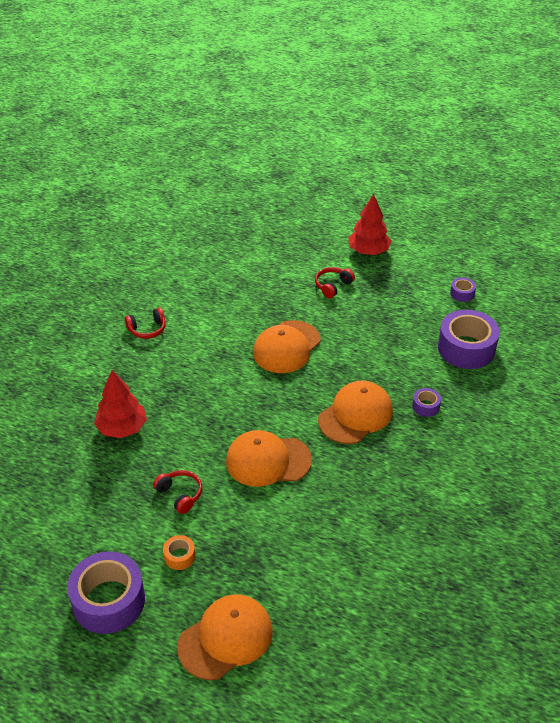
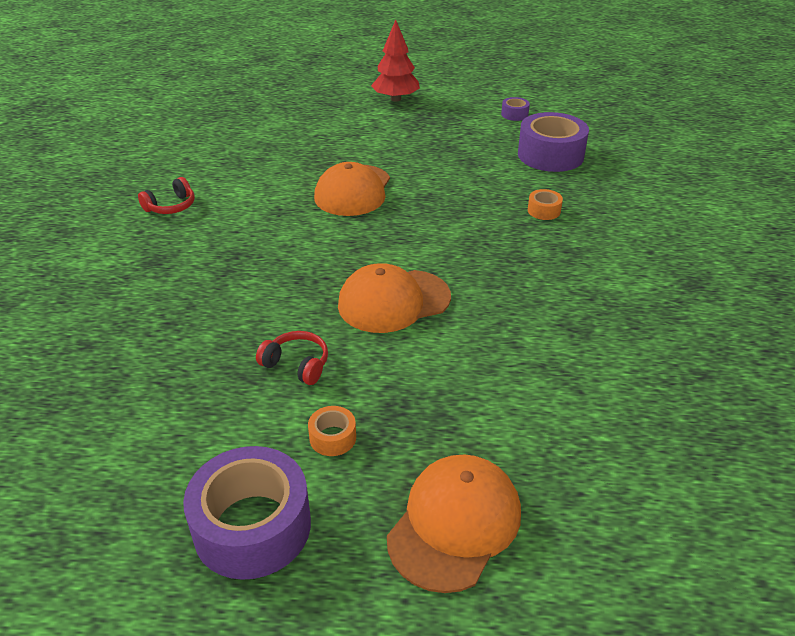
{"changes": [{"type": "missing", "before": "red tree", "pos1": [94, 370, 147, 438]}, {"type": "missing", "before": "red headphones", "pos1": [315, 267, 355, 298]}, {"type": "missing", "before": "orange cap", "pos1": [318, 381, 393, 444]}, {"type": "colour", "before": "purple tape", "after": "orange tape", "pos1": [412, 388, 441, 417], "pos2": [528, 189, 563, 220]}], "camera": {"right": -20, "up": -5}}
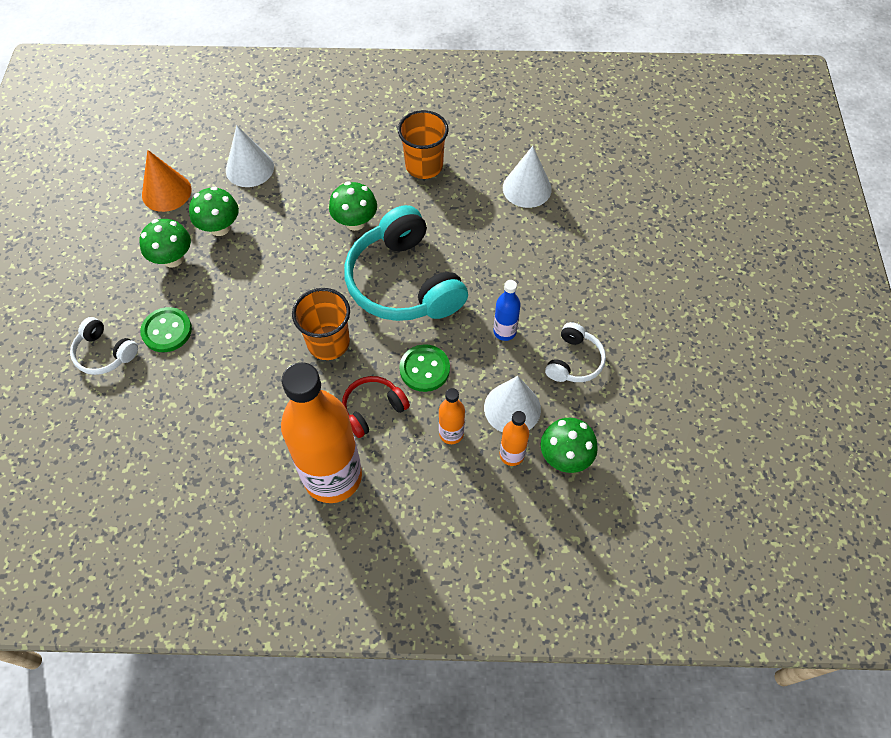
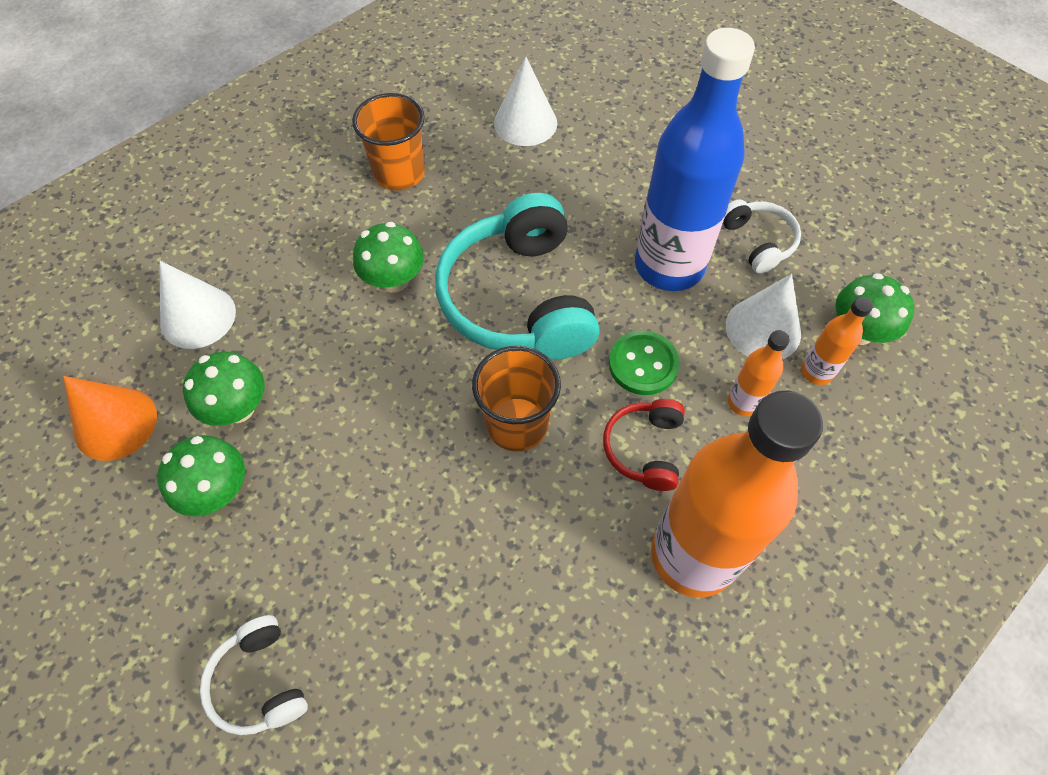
{"changes": [{"type": "spun", "before": "white headphones", "pos1": [70, 317, 138, 375], "pos2": [200, 615, 308, 735], "turn": 75}, {"type": "missing", "before": "green button", "pos1": [140, 307, 192, 352]}, {"type": "spun", "before": "turquoise headphones", "pos1": [344, 205, 468, 321], "pos2": [435, 193, 600, 359], "turn": 60}, {"type": "size", "before": "blue bottle", "pos1": [494, 280, 521, 341], "pos2": [635, 28, 755, 291], "scale": 2.32}], "camera": {"right": -45, "up": 0}}
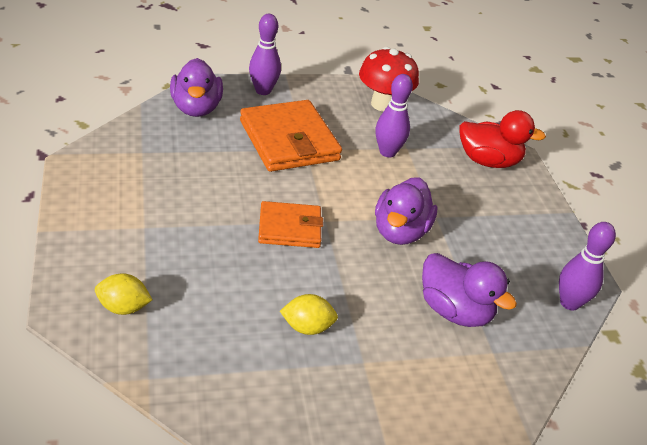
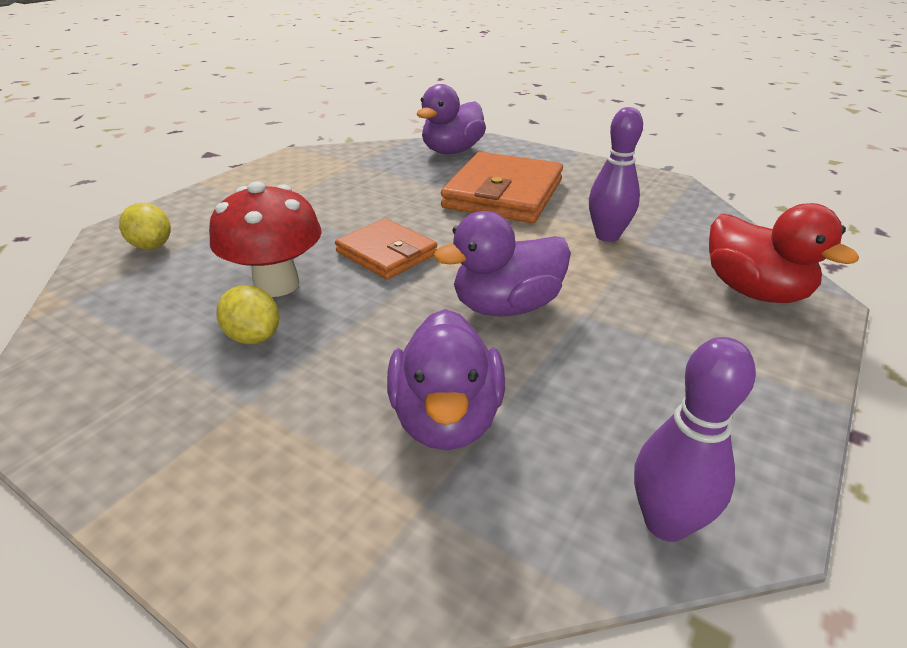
{"changes": [{"type": "missing", "before": "purple bowling pin", "pos1": [249, 14, 281, 95]}, {"type": "relocated", "before": "red mushroom", "pos1": [359, 47, 419, 112], "pos2": [209, 181, 322, 297]}], "camera": {"right": 50, "up": -5}}
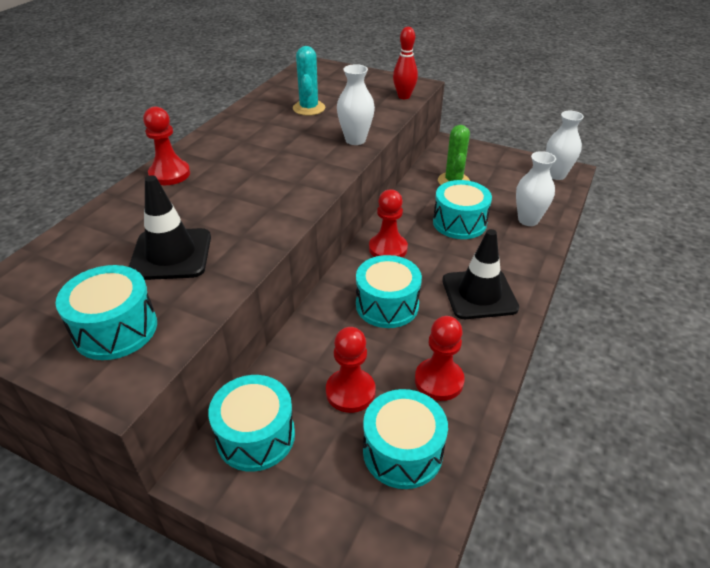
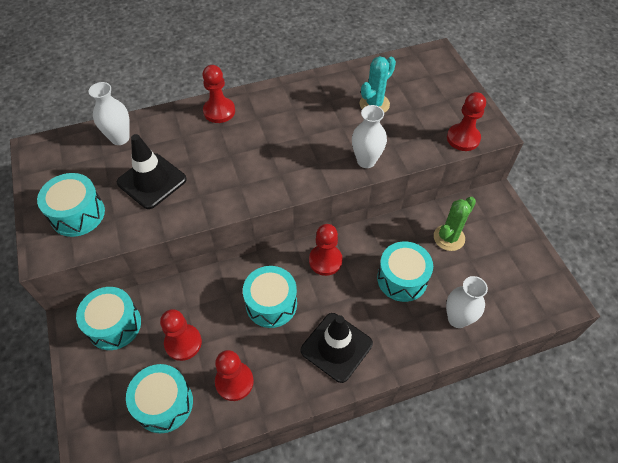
{"changes": [{"type": "exchanged", "before": "red bowling pin", "after": "red pawn", "pos1": [393, 27, 418, 99], "pos2": [447, 92, 486, 151]}, {"type": "relocated", "before": "white vase", "pos1": [546, 111, 584, 180], "pos2": [89, 82, 130, 145]}], "camera": {"right": 45, "up": 15}}
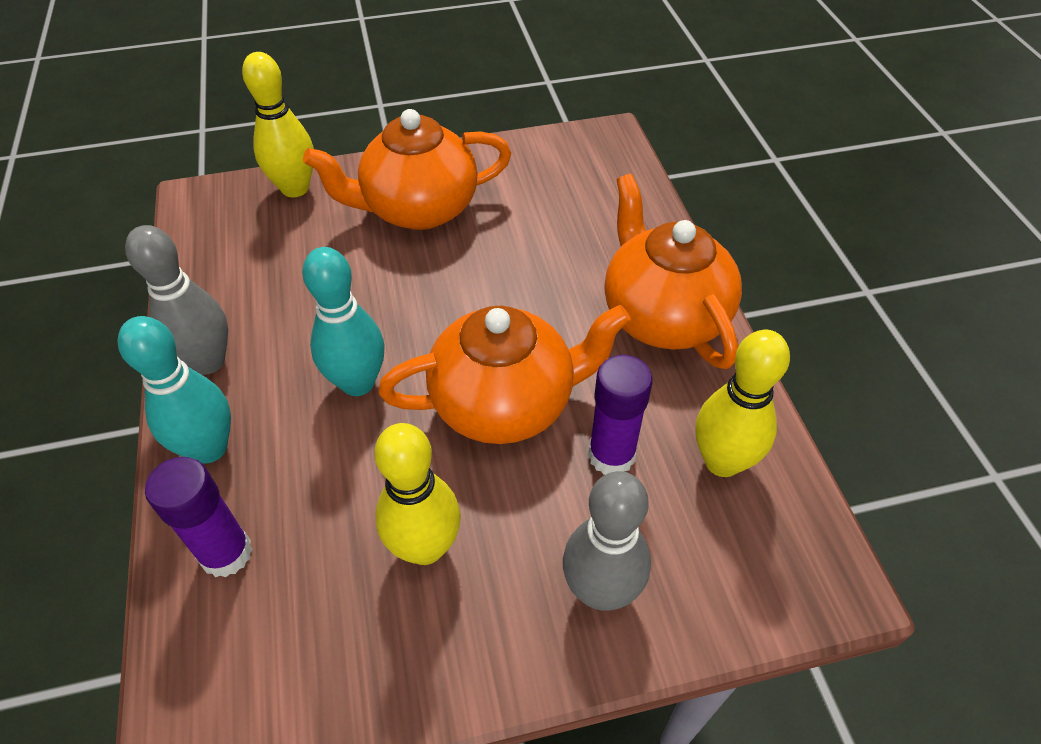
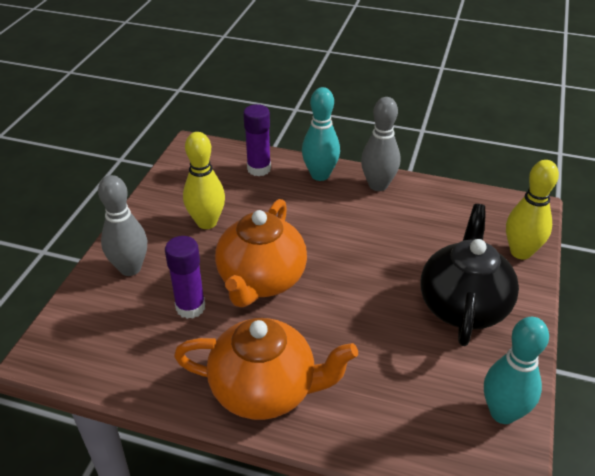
{"changes": [{"type": "relocated", "before": "turquoise bowling pin", "pos1": [302, 247, 385, 396], "pos2": [484, 317, 549, 424]}, {"type": "colour", "before": "orange teapot", "after": "black teapot", "pos1": [303, 109, 511, 230], "pos2": [421, 204, 519, 346]}, {"type": "missing", "before": "yellow bowling pin", "pos1": [695, 330, 790, 477]}], "camera": {"right": 120, "up": -10}}
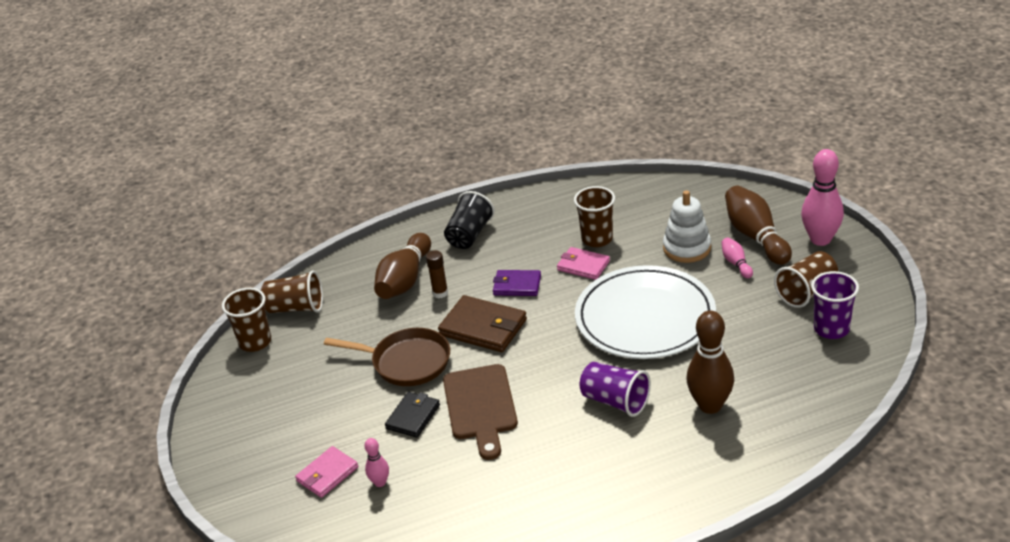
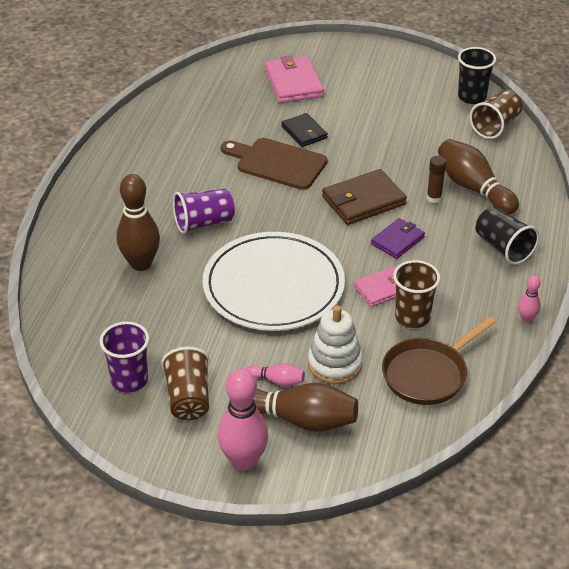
{"changes": [{"type": "colour", "before": "brown cup", "after": "black cup", "pos1": [222, 288, 271, 352], "pos2": [458, 47, 496, 104]}, {"type": "size", "before": "pink wallet", "pos1": [295, 446, 358, 498], "pos2": [265, 55, 324, 103], "scale": 1.59}, {"type": "relocated", "before": "brown pan", "pos1": [324, 328, 450, 386], "pos2": [382, 316, 496, 405]}, {"type": "relocated", "before": "pink bowling pin", "pos1": [364, 438, 389, 487], "pos2": [518, 276, 541, 323]}], "camera": {"right": 120, "up": 5}}
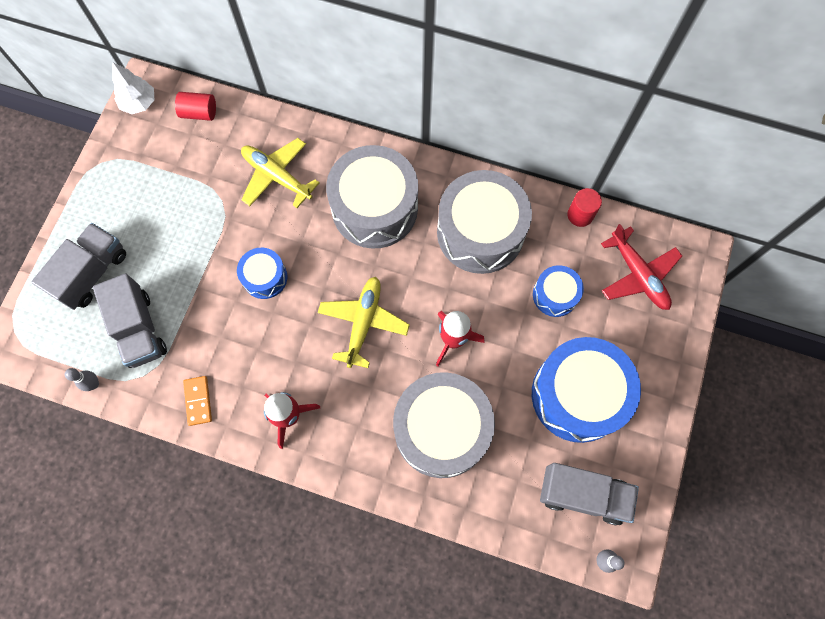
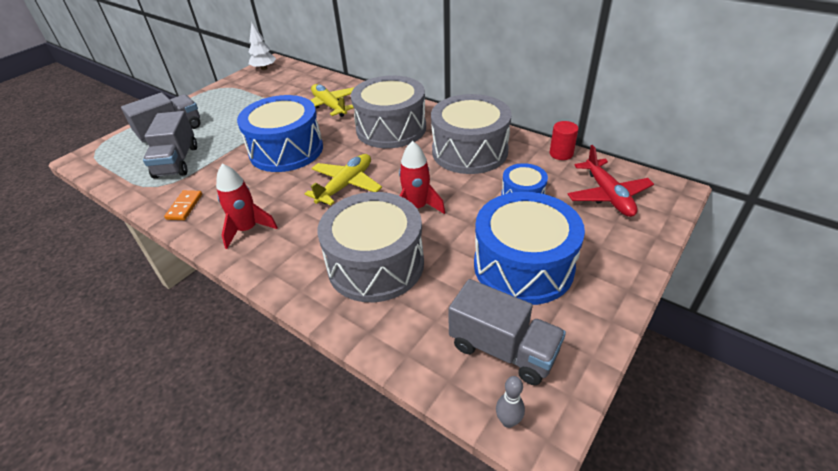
{"changes": [{"type": "missing", "before": "grey bowling pin", "pos1": [65, 368, 99, 391]}, {"type": "missing", "before": "red cylinder", "pos1": [175, 92, 216, 121]}, {"type": "size", "before": "blue drum", "pos1": [237, 248, 287, 299], "pos2": [237, 95, 323, 172], "scale": 1.99}], "camera": {"right": 20, "up": -30}}
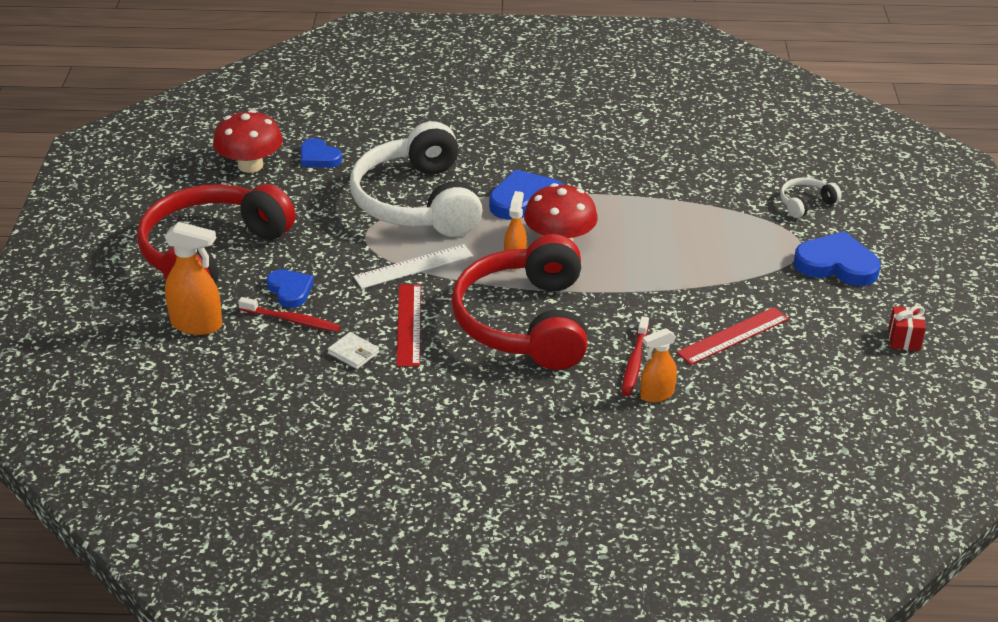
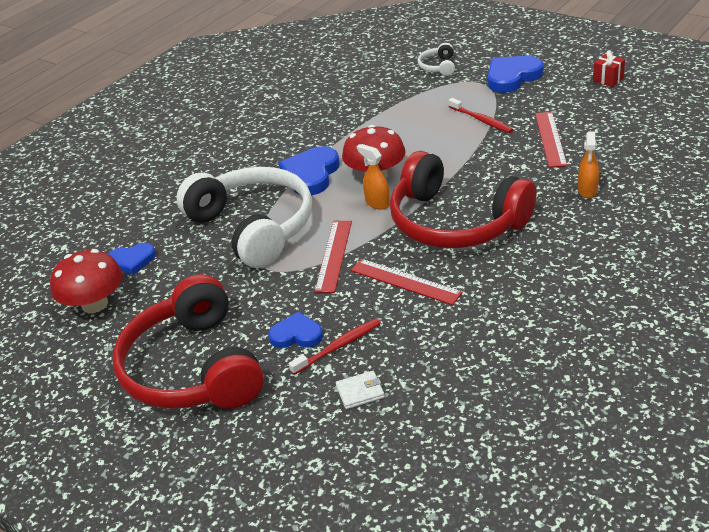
{"changes": [{"type": "missing", "before": "orange spray bottle", "pos1": [164, 222, 222, 335]}, {"type": "relocated", "before": "white wallet", "pos1": [328, 332, 379, 369], "pos2": [336, 371, 385, 409]}, {"type": "spun", "before": "white headphones", "pos1": [350, 121, 483, 237], "pos2": [176, 167, 312, 268], "turn": -150}, {"type": "colour", "before": "white ruler", "after": "red ruler", "pos1": [353, 244, 473, 289], "pos2": [315, 221, 352, 293]}, {"type": "relocated", "before": "red toothbrush", "pos1": [622, 316, 649, 396], "pos2": [448, 98, 513, 133]}], "camera": {"right": -50, "up": 0}}
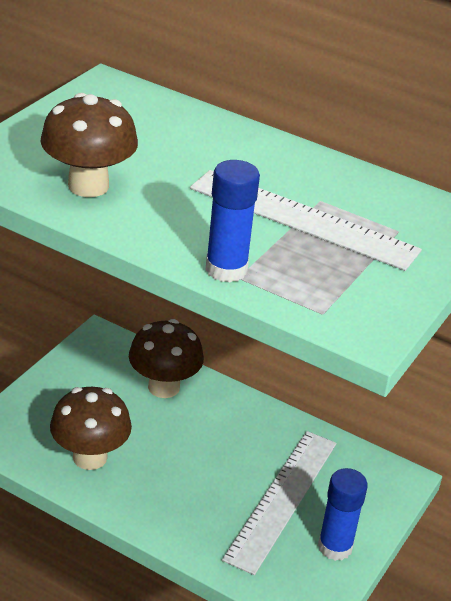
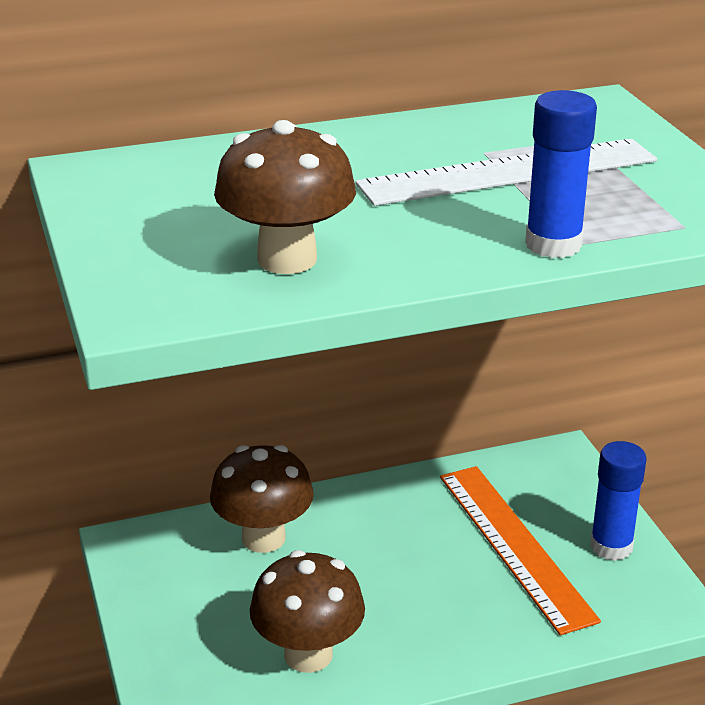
{"changes": [{"type": "colour", "before": "white ruler", "after": "orange ruler", "pos1": [222, 431, 337, 575], "pos2": [440, 466, 601, 635]}], "camera": {"right": -45, "up": -5}}
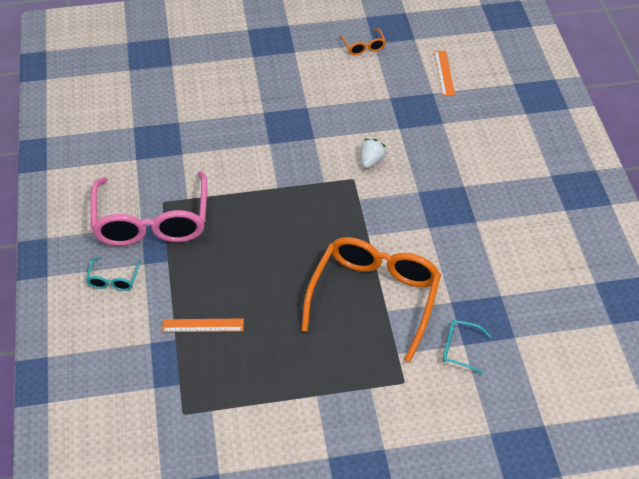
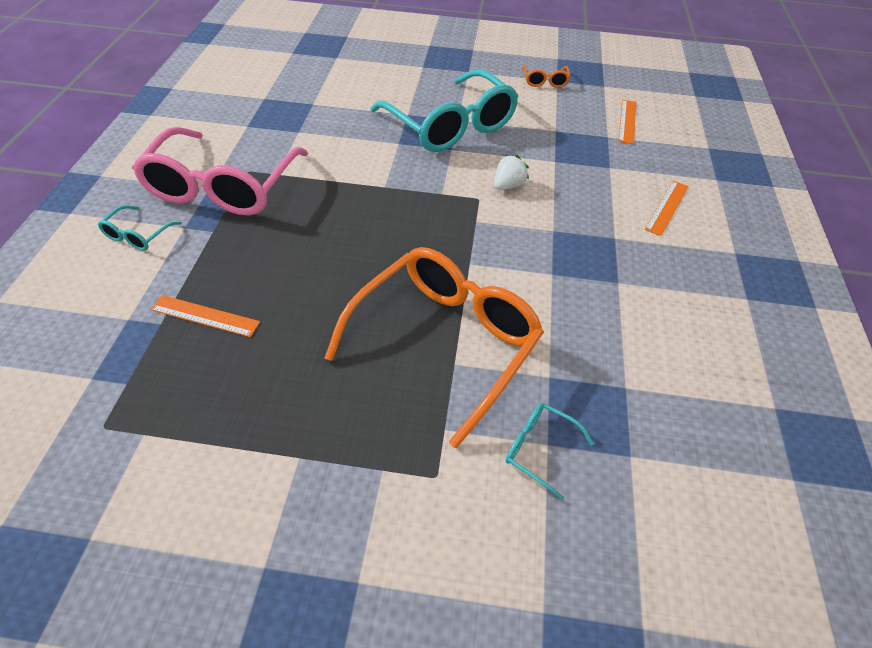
{"changes": [{"type": "appeared", "after": "turquoise glasses", "pos2": [370, 70, 519, 152]}, {"type": "appeared", "after": "orange ruler", "pos2": [644, 181, 689, 236]}], "camera": {"right": 15, "up": 0}}
